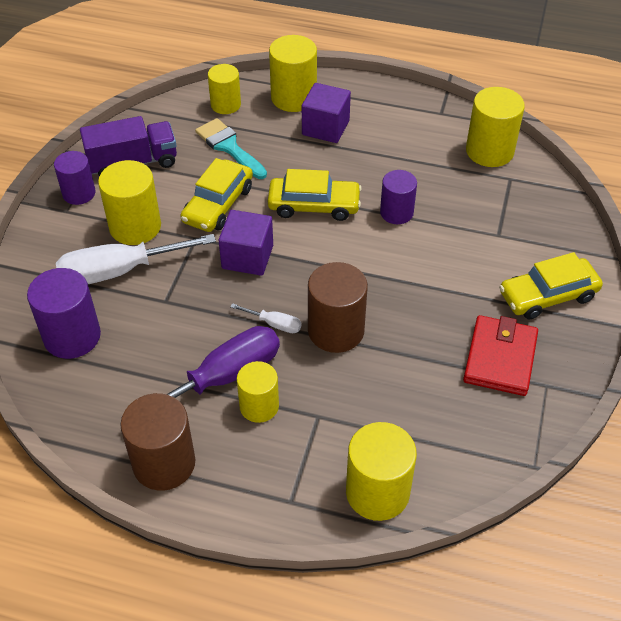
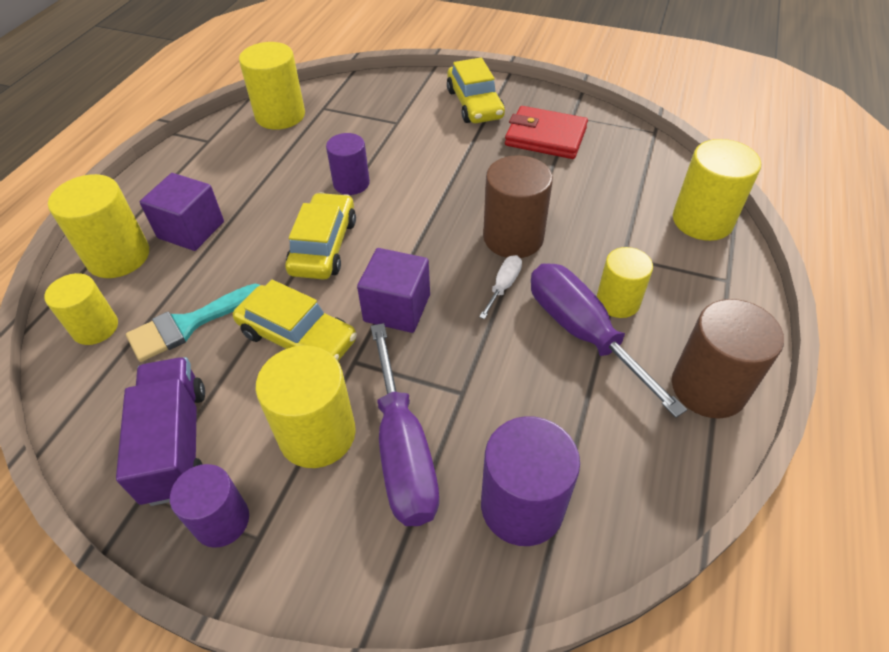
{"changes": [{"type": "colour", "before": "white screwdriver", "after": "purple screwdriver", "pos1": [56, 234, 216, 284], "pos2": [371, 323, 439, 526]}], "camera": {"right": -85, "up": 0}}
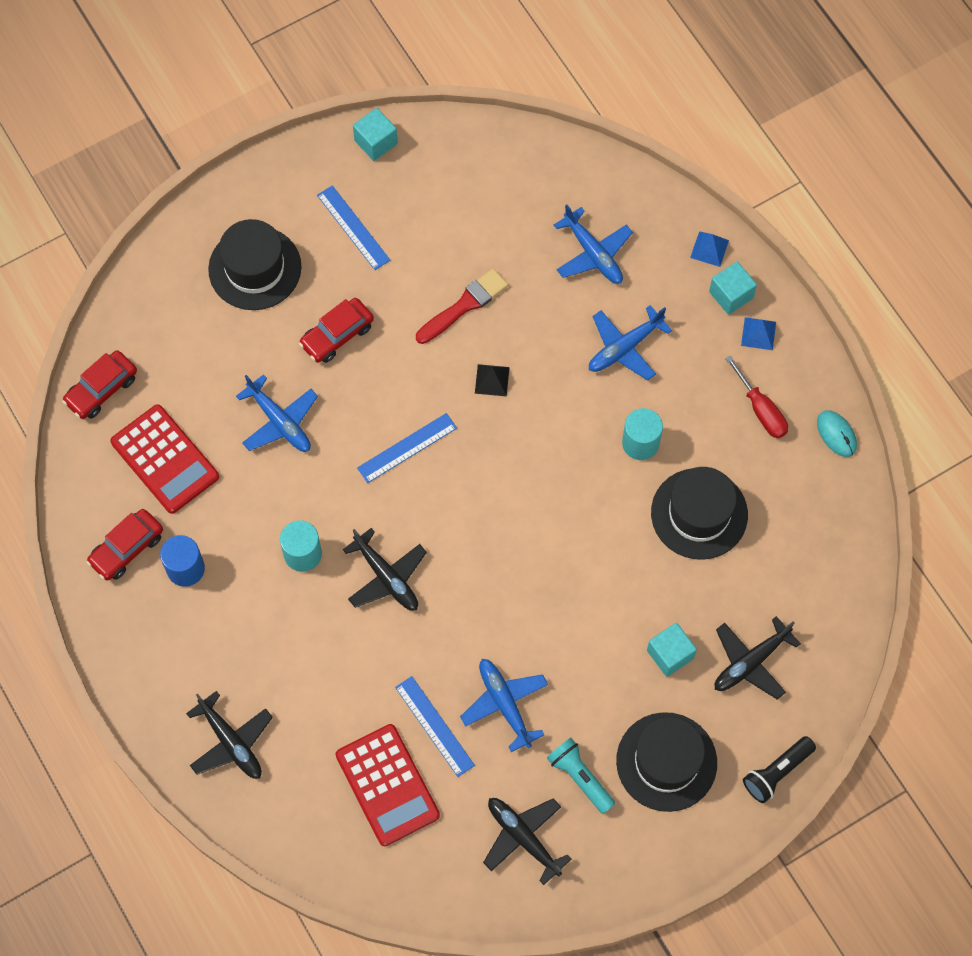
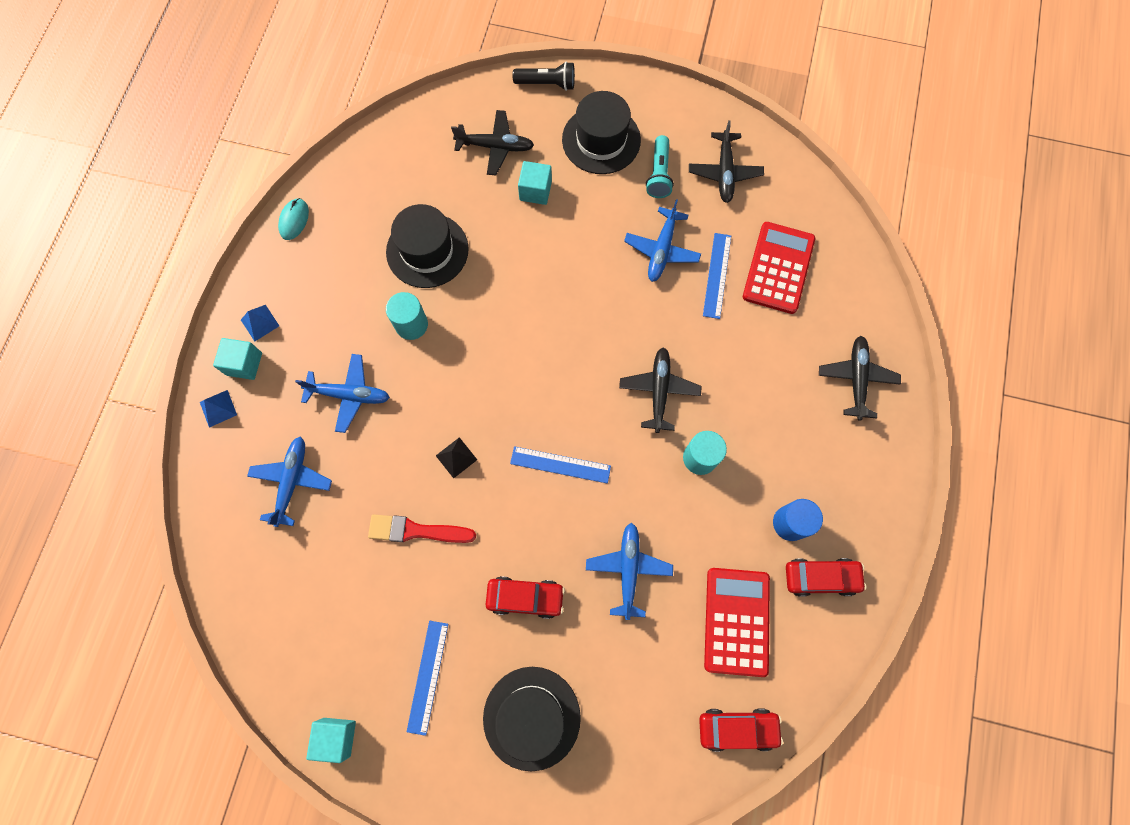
{"changes": [{"type": "missing", "before": "red screwdriver", "pos1": [725, 355, 788, 438]}], "camera": {"right": -135, "up": 5}}
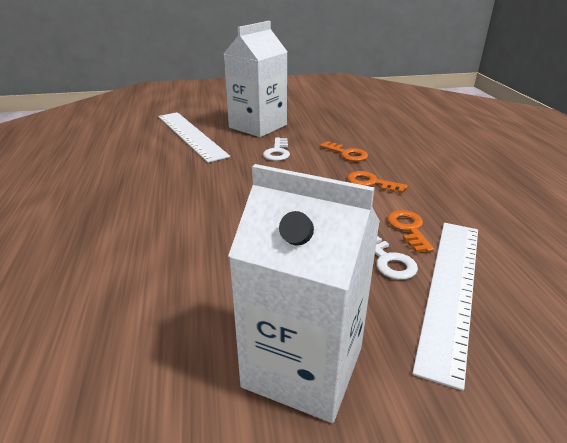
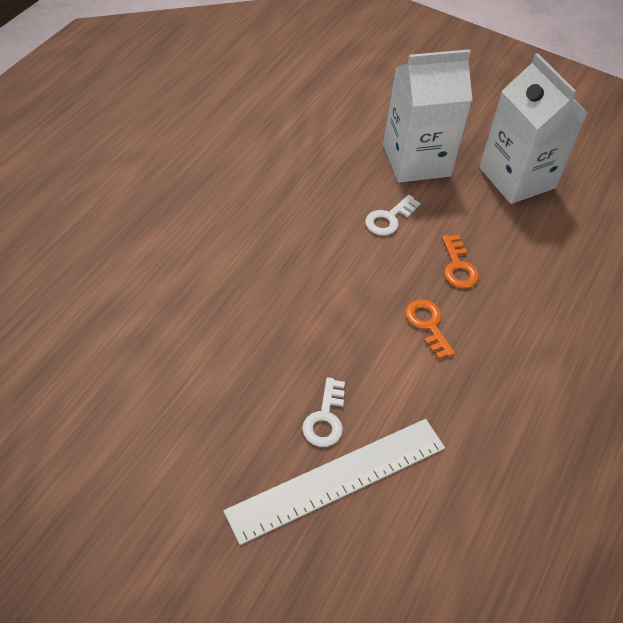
{"changes": [{"type": "missing", "before": "white ruler", "pos1": [158, 112, 230, 163]}, {"type": "relocated", "before": "white carton", "pos1": [228, 164, 380, 423], "pos2": [479, 53, 587, 204]}, {"type": "missing", "before": "orange key", "pos1": [387, 210, 434, 253]}], "camera": {"right": 35, "up": 20}}
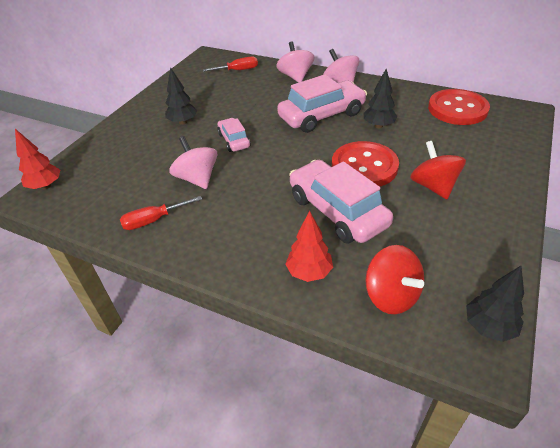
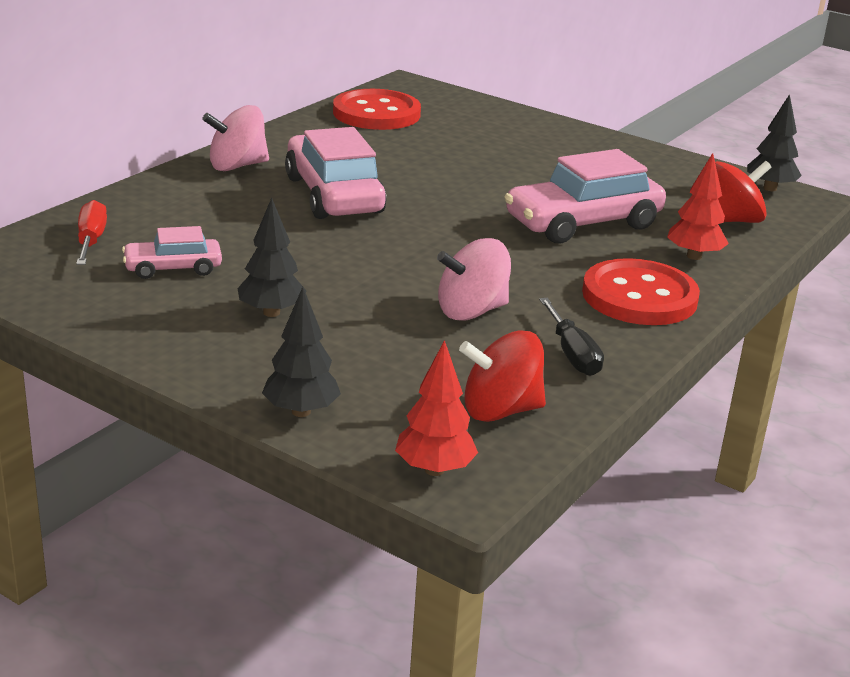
{"changes": [{"type": "colour", "before": "red screwdriver", "after": "black screwdriver", "pos1": [120, 196, 202, 230], "pos2": [539, 298, 604, 376]}, {"type": "relocated", "before": "pink car", "pos1": [217, 118, 251, 152], "pos2": [122, 226, 222, 279]}, {"type": "missing", "before": "pink spinning top", "pos1": [276, 41, 314, 83]}, {"type": "relocated", "before": "red button", "pos1": [332, 141, 399, 187], "pos2": [582, 258, 700, 325]}, {"type": "relocated", "before": "black tree", "pos1": [364, 69, 397, 128], "pos2": [262, 287, 341, 417]}, {"type": "relocated", "before": "red spinning top", "pos1": [410, 141, 466, 199], "pos2": [459, 330, 546, 422]}], "camera": {"right": -85, "up": -15}}
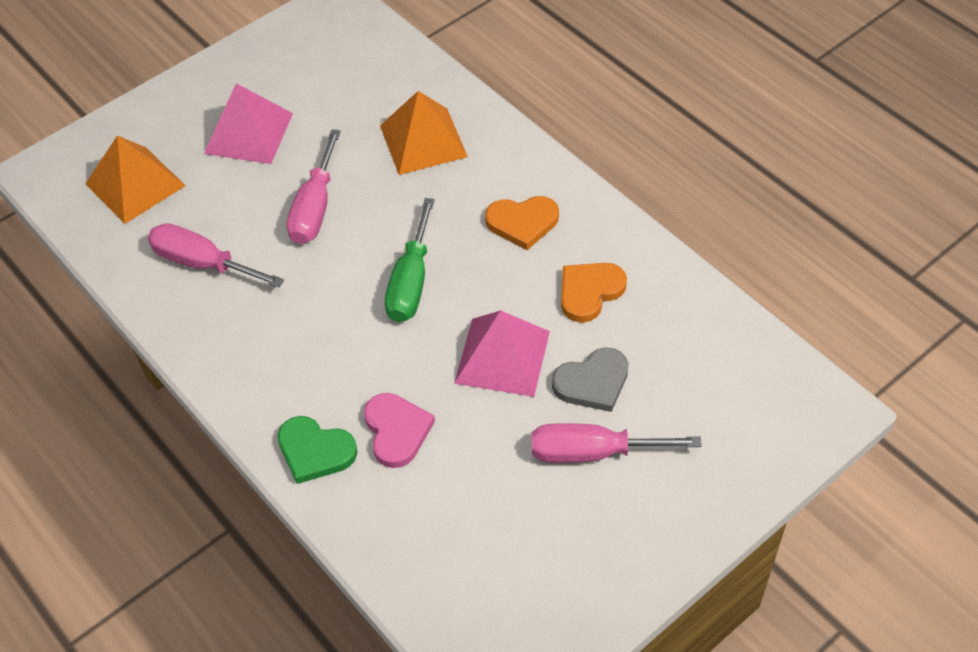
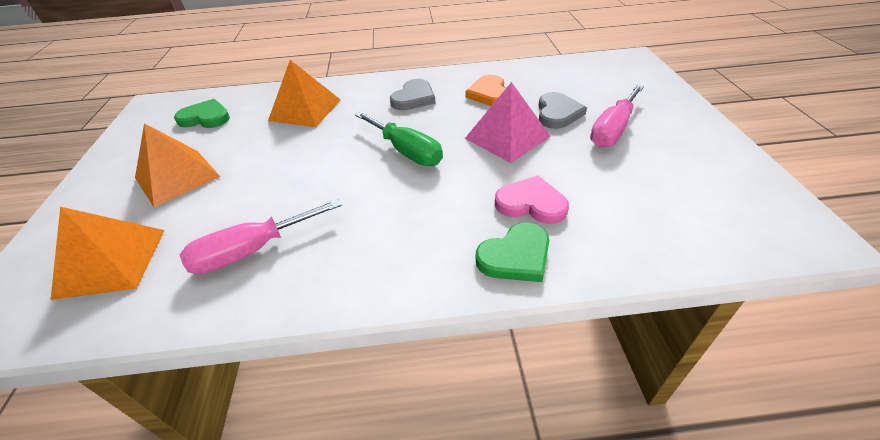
{"changes": [{"type": "colour", "before": "pink pyramid", "after": "orange pyramid", "pos1": [204, 83, 293, 164], "pos2": [135, 123, 220, 207]}, {"type": "missing", "before": "pink screwdriver", "pos1": [287, 129, 341, 244]}, {"type": "colour", "before": "orange heart", "after": "grey heart", "pos1": [485, 196, 559, 250], "pos2": [390, 79, 435, 110]}, {"type": "appeared", "after": "green heart", "pos2": [174, 99, 230, 128]}], "camera": {"right": -55, "up": -10}}
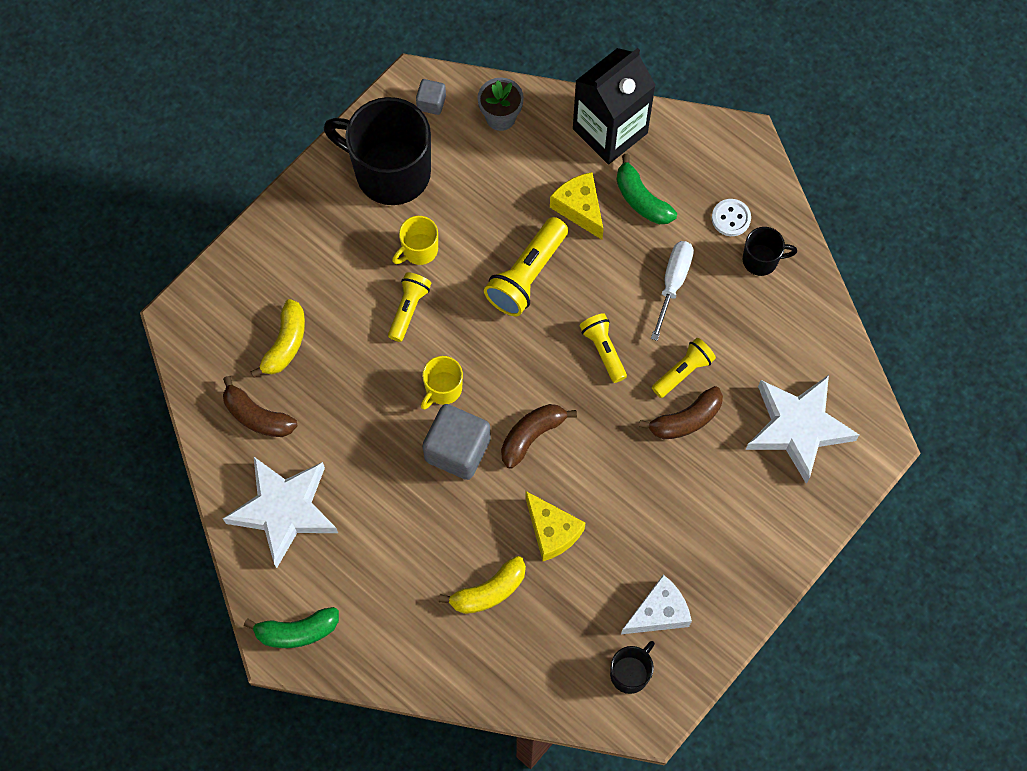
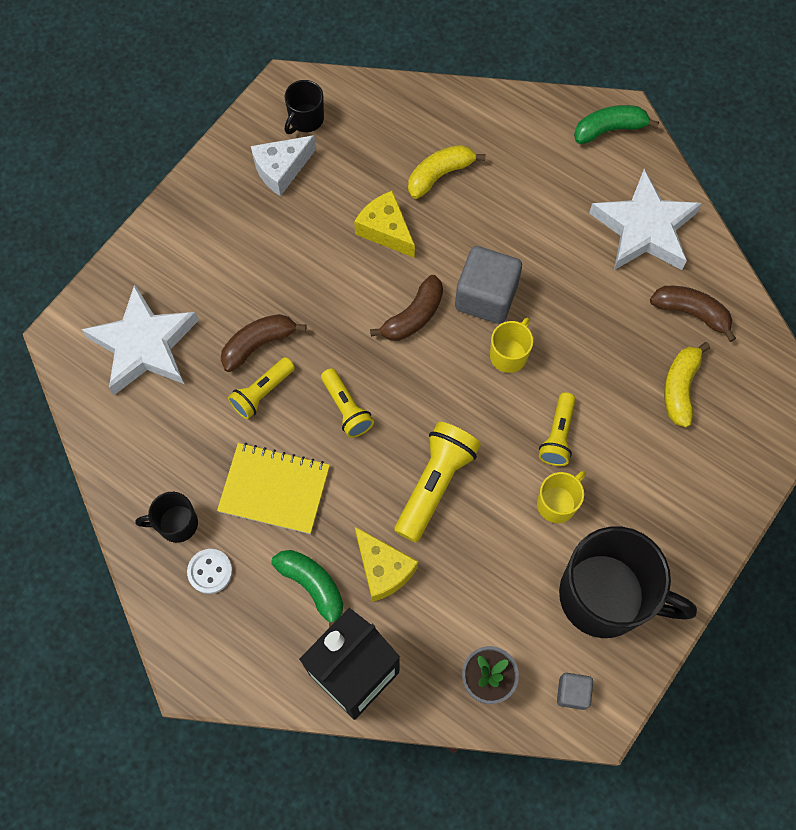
{"changes": [{"type": "exchanged", "before": "white screwdriver", "after": "yellow notebook", "pos1": [651, 241, 694, 341], "pos2": [217, 443, 330, 534]}], "camera": {"right": 175, "up": 0}}
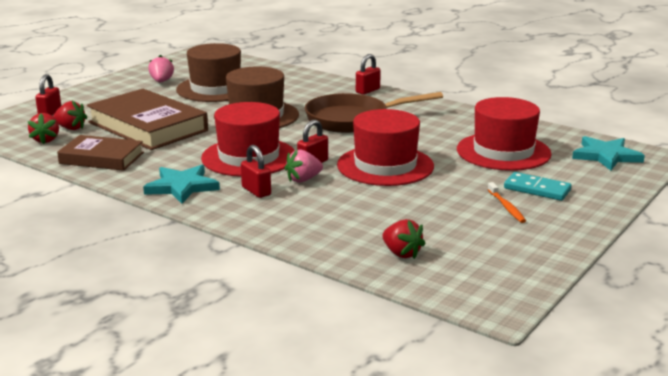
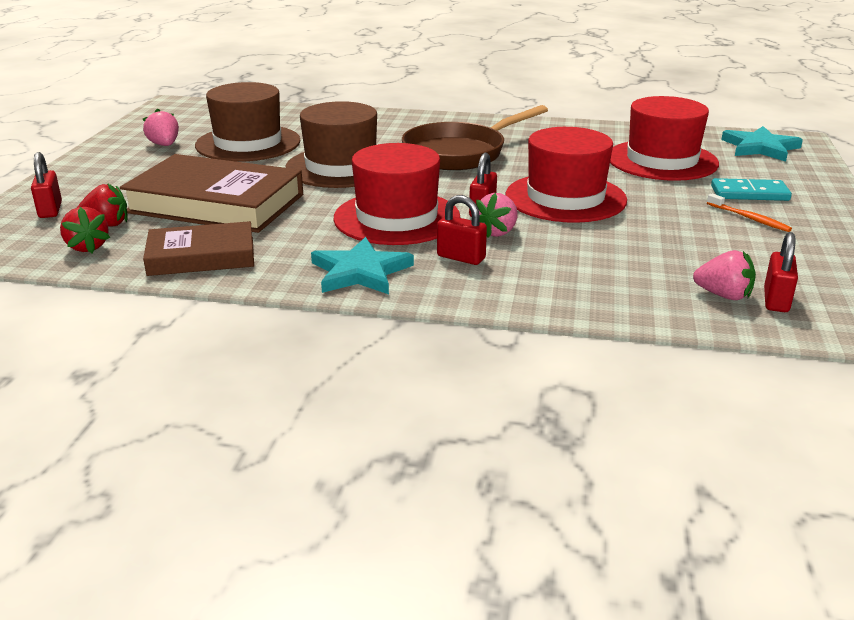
{"changes": [{"type": "relocated", "before": "red padlock", "pos1": [356, 54, 381, 95], "pos2": [764, 232, 798, 312]}, {"type": "colour", "before": "red strawberry", "after": "pink strawberry", "pos1": [382, 219, 425, 259], "pos2": [693, 250, 756, 300]}], "camera": {"right": -25, "up": 5}}
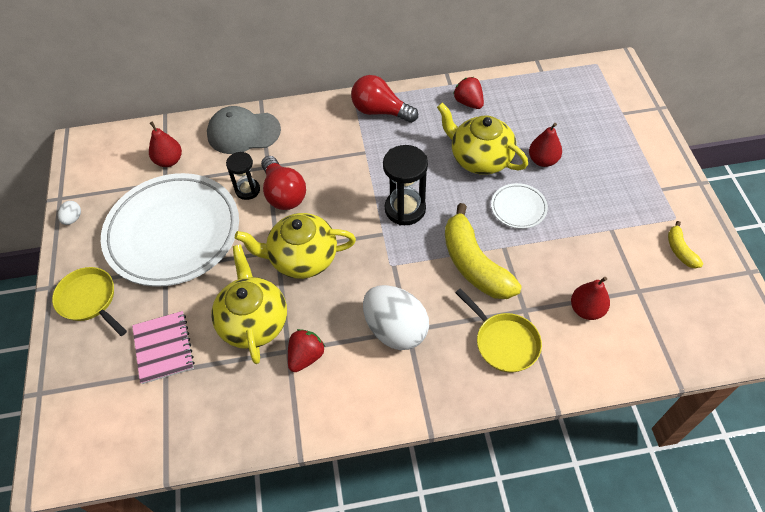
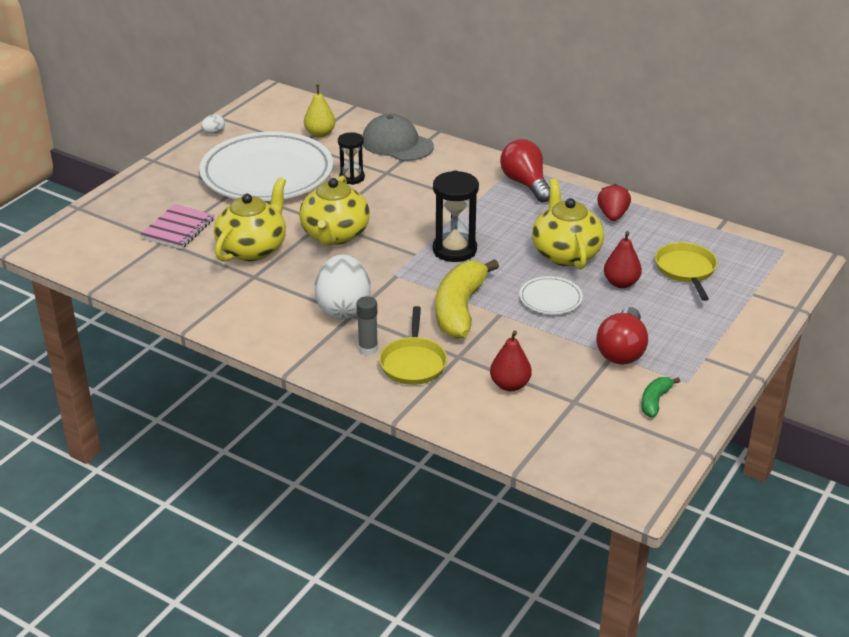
{"changes": [{"type": "relocated", "before": "yellow pan", "pos1": [52, 267, 127, 336], "pos2": [655, 242, 717, 301]}, {"type": "colour", "before": "red pear", "after": "yellow pear", "pos1": [149, 121, 182, 167], "pos2": [304, 85, 336, 137]}, {"type": "spun", "before": "yellow teapot", "pos1": [235, 213, 356, 279], "pos2": [299, 175, 370, 246], "turn": -120}, {"type": "relocated", "before": "red light bulb", "pos1": [261, 156, 306, 210], "pos2": [596, 307, 648, 365]}, {"type": "missing", "before": "red strawberry", "pos1": [288, 329, 325, 372]}, {"type": "colour", "before": "yellow banana", "after": "green banana", "pos1": [668, 221, 703, 268], "pos2": [642, 377, 680, 417]}, {"type": "appeared", "after": "grey glue stick", "pos2": [356, 296, 378, 355]}], "camera": {"right": 40, "up": -20}}
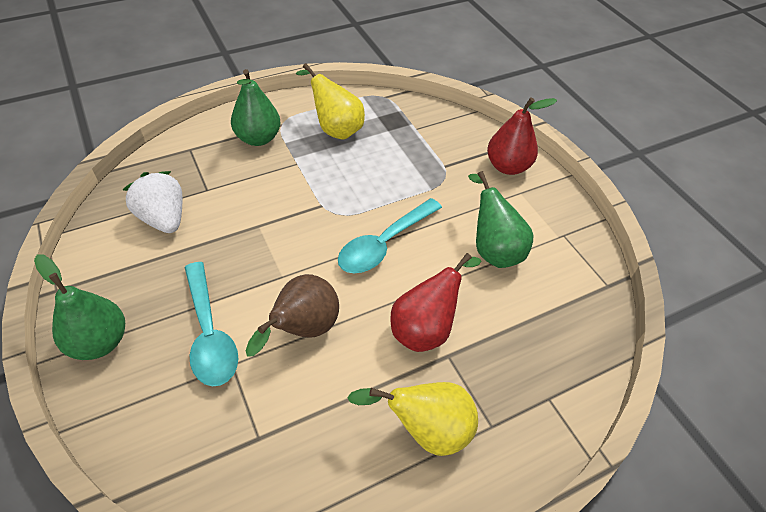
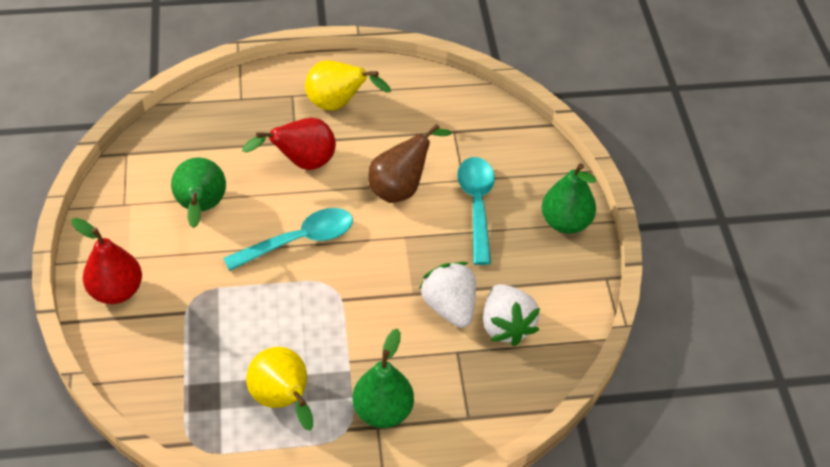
{"changes": [{"type": "appeared", "after": "white strawberry", "pos2": [419, 262, 476, 328]}], "camera": {"right": -160, "up": 0}}
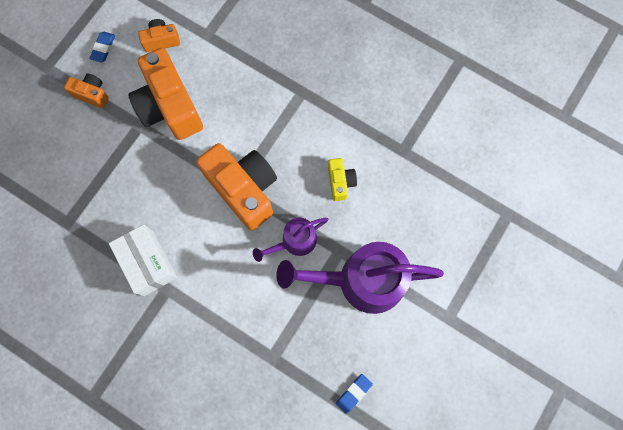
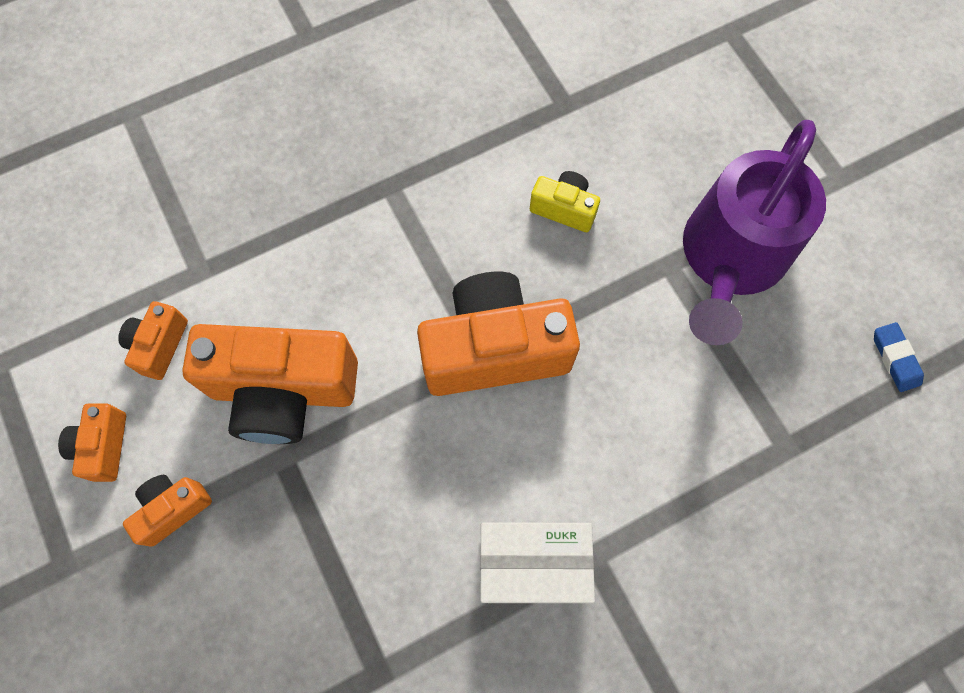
{"changes": [{"type": "exchanged", "before": "blue eraser", "after": "orange camera", "pos1": [89, 32, 115, 62], "pos2": [58, 403, 126, 482]}, {"type": "missing", "before": "purple watering can", "pos1": [253, 218, 328, 262]}], "camera": {"right": -60, "up": -5}}
